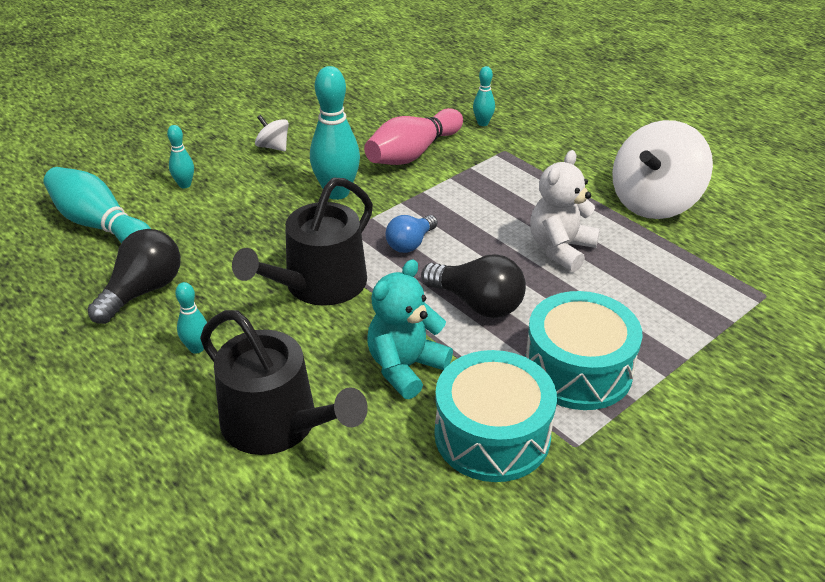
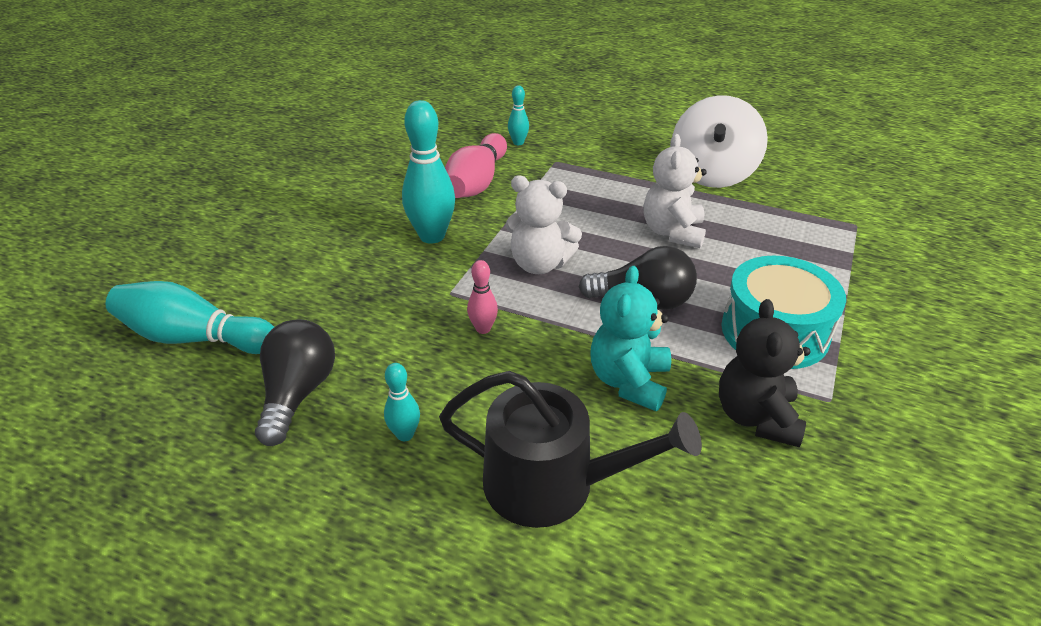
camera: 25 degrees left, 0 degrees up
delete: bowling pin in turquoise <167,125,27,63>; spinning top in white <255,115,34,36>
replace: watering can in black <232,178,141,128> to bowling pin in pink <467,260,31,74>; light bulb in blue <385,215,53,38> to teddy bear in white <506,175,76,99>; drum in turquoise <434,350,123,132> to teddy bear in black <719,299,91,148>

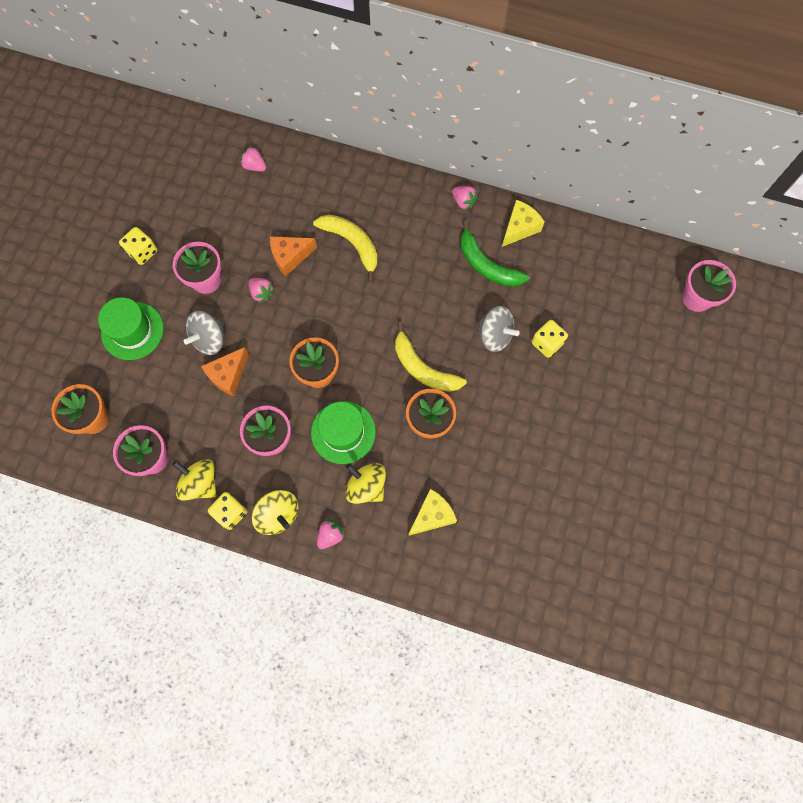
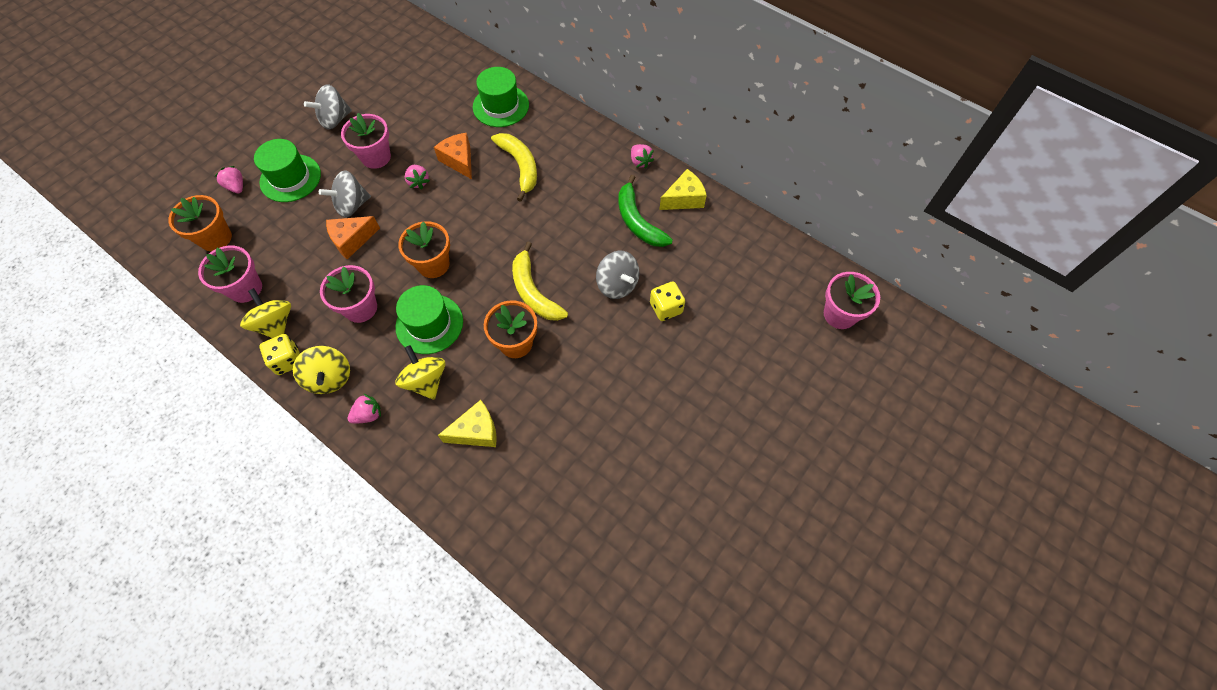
camera: 20 degrees right, 10 degrees down
insert: hat in green <473,67,56,60>
move: strawberry in pink <240,146,26,25> to <215,166,28,27>
replace: dice in yellow <119,227,38,38> to spinning top in grey <304,84,48,46>
rotate: cheese in orange <270,236,47,41> = <434,133,38,46> 60 degrees clockwise

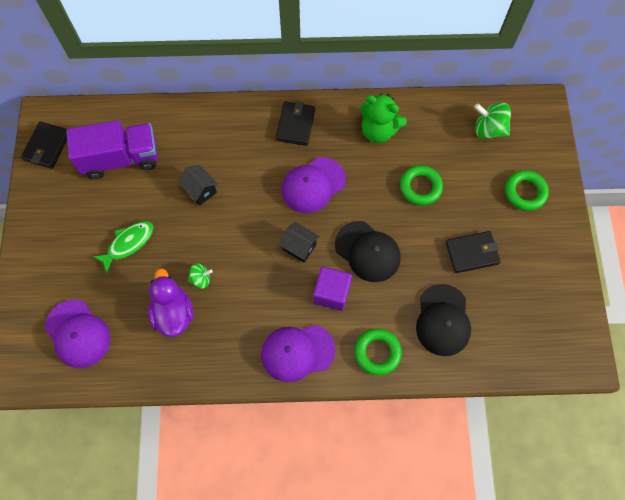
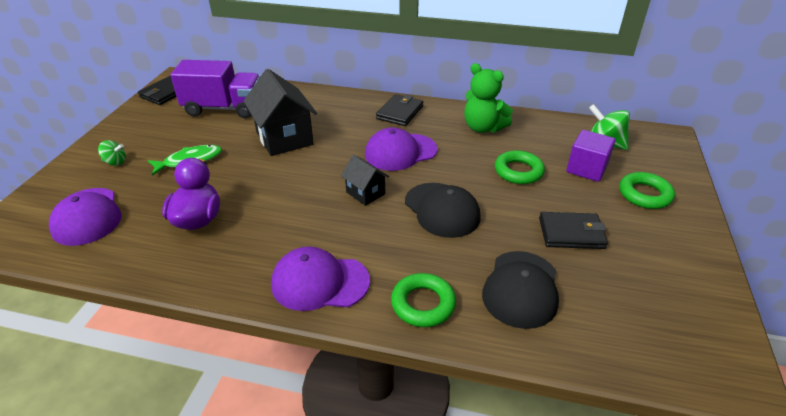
camera: 15 degrees right, 30 degrees down
move: spinning top in green <188,263,24,25> to <98,140,28,26>; cube in purple <313,267,39,44> to <566,130,49,52>
resize: house in black <178,165,40,41> = <244,69,73,87> x1.88

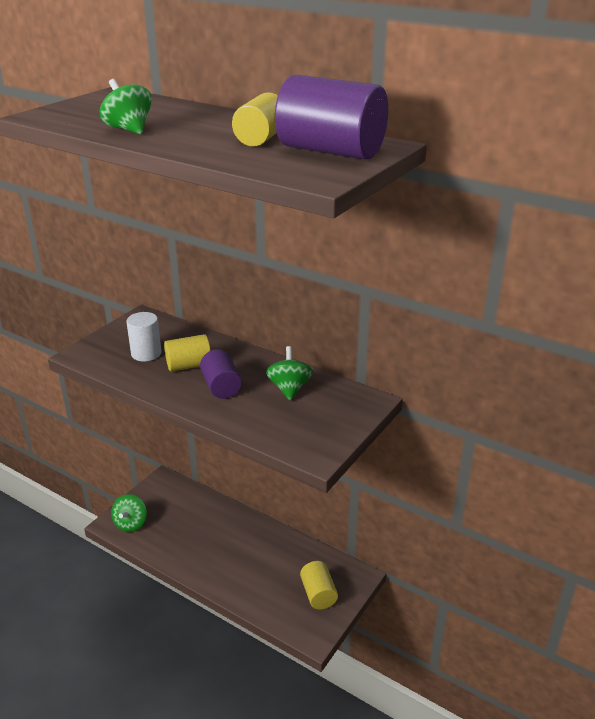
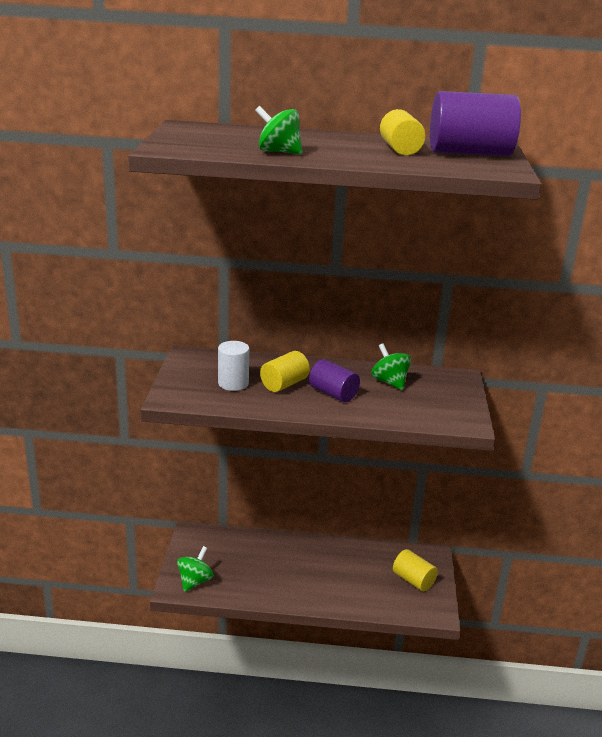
camera: 30 degrees left, 5 degrees down
rotate: spinning top in green <111,494,36,38> = <177,546,37,46> 135 degrees counterclockwise

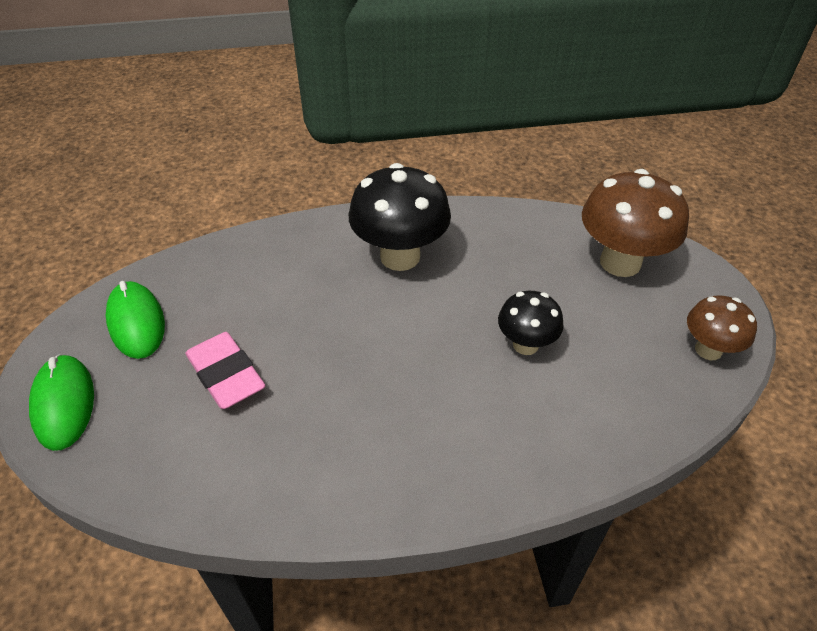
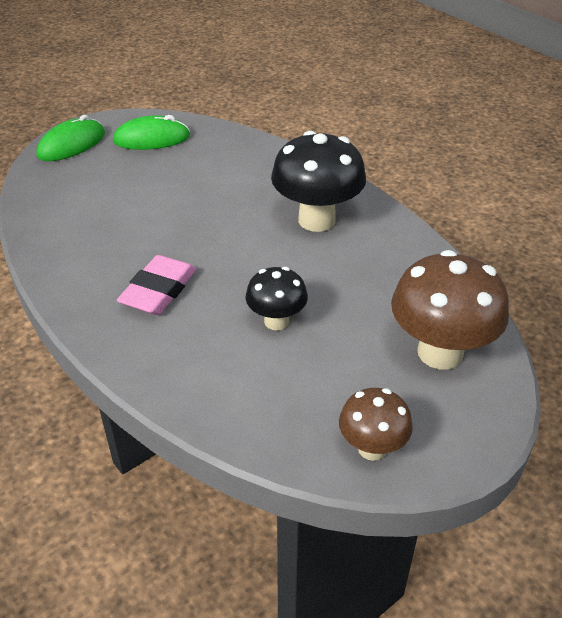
camera: 60 degrees right, 5 degrees down
move: eraser in pink <186,332,79,77> to <117,255,79,60>
rotate: mouse in green <106,281,59,78> = <113,115,77,35> 45 degrees clockwise

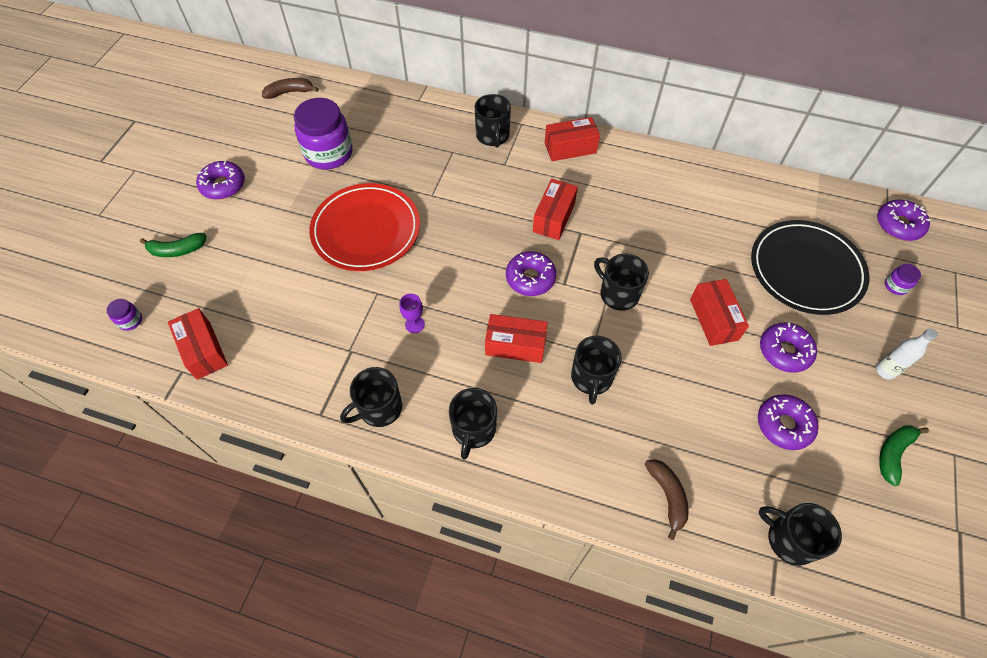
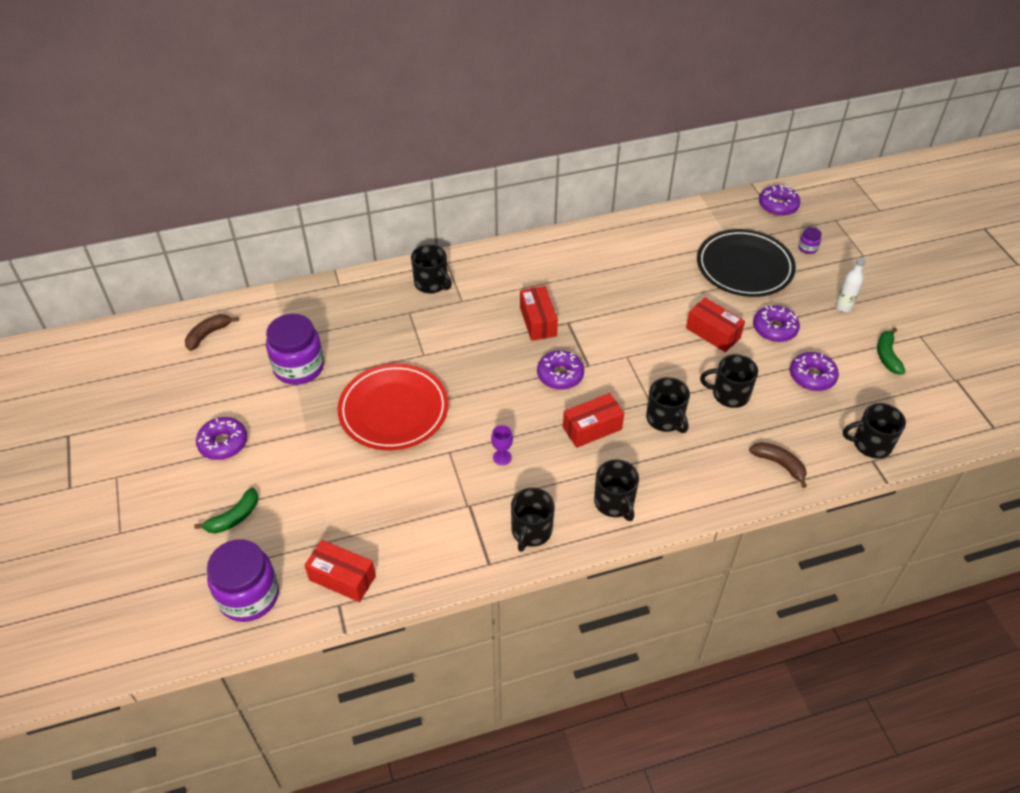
camera: 35 degrees left, 10 degrees down
delete: box in red <545,117,55,44>
move: mug in black <594,254,55,57> to <700,354,58,54>
resize: jar in purple <107,299,35,32> = <207,539,72,83> x2.37

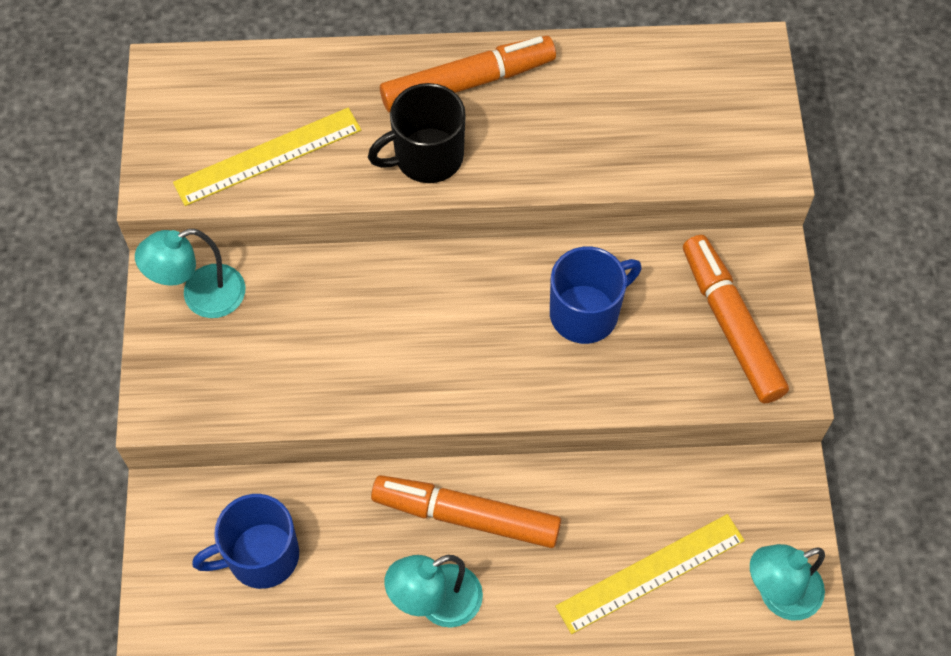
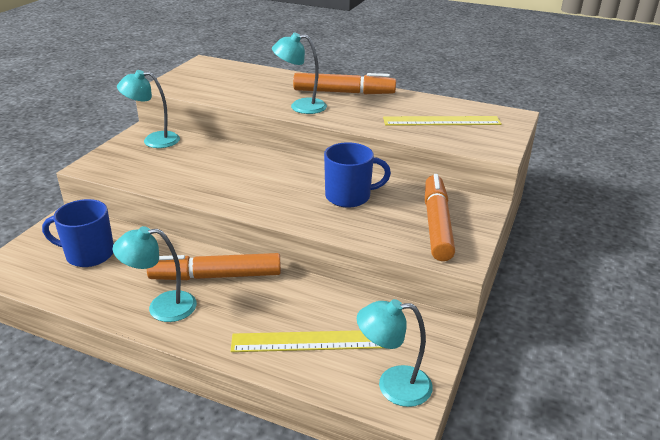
camera: 25 degrees right, 30 degrees down
move: ruler in yellow <173,108,188,98> to <383,116,119,10>
replace: mug in black <368,83,98,100> to lamp in turquoise <272,33,55,81>
rotate: marker in orange <371,475,190,73> = <147,253,134,27> 45 degrees counterclockwise

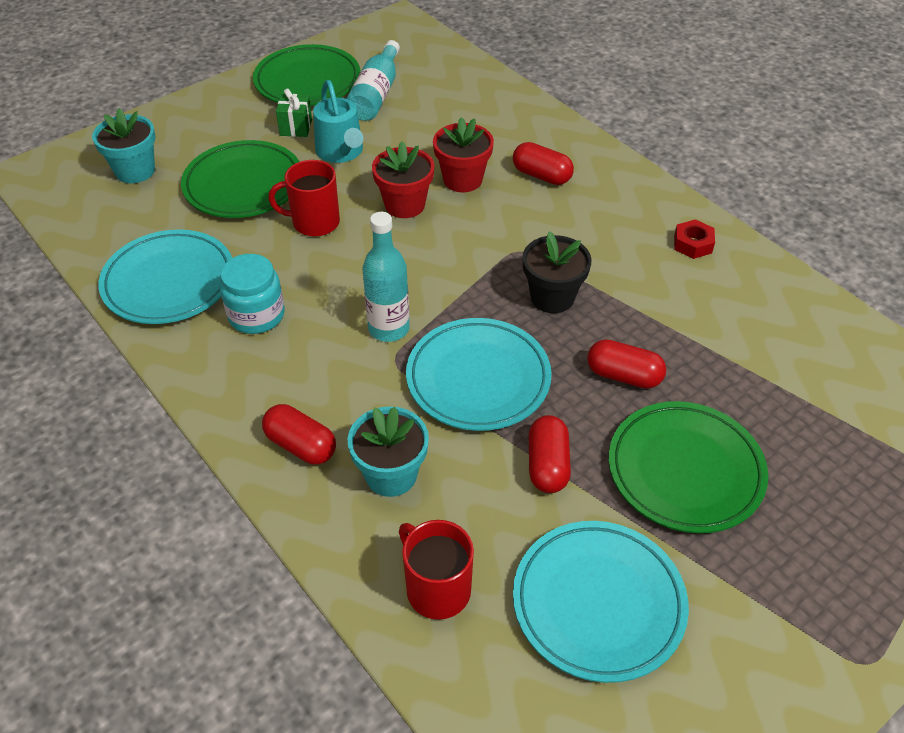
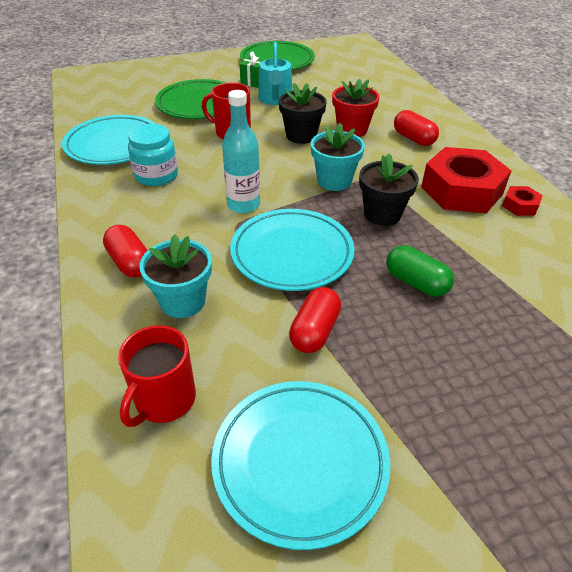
camera: 20 degrees right, 5 degrees down
delete: bottle in turquoise <347,40,53,81>; plate in green <609,401,159,132>
insert: nut in red <421,147,90,66>
move: flower pot in turquoise <92,108,64,75> to <311,123,54,68>
recolor: flower pot in red <372,141,62,77> to flower pot in black <279,83,48,61>; capsule in red <587,340,79,49> to capsule in green <386,245,68,52>
rotate: mug in red <399,520,75,100> = <118,325,78,102> 135 degrees counterclockwise

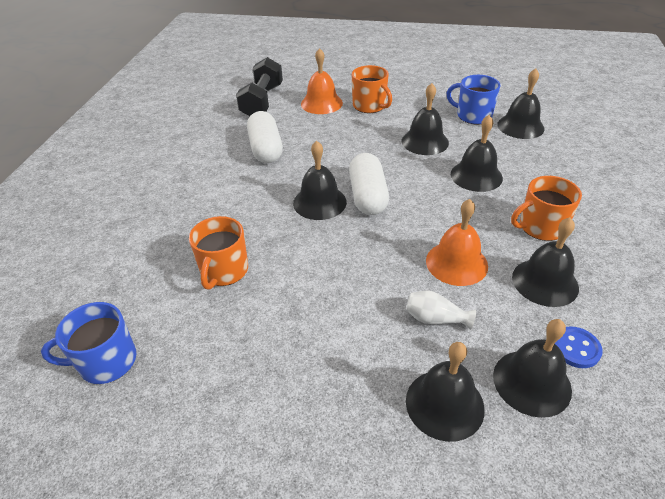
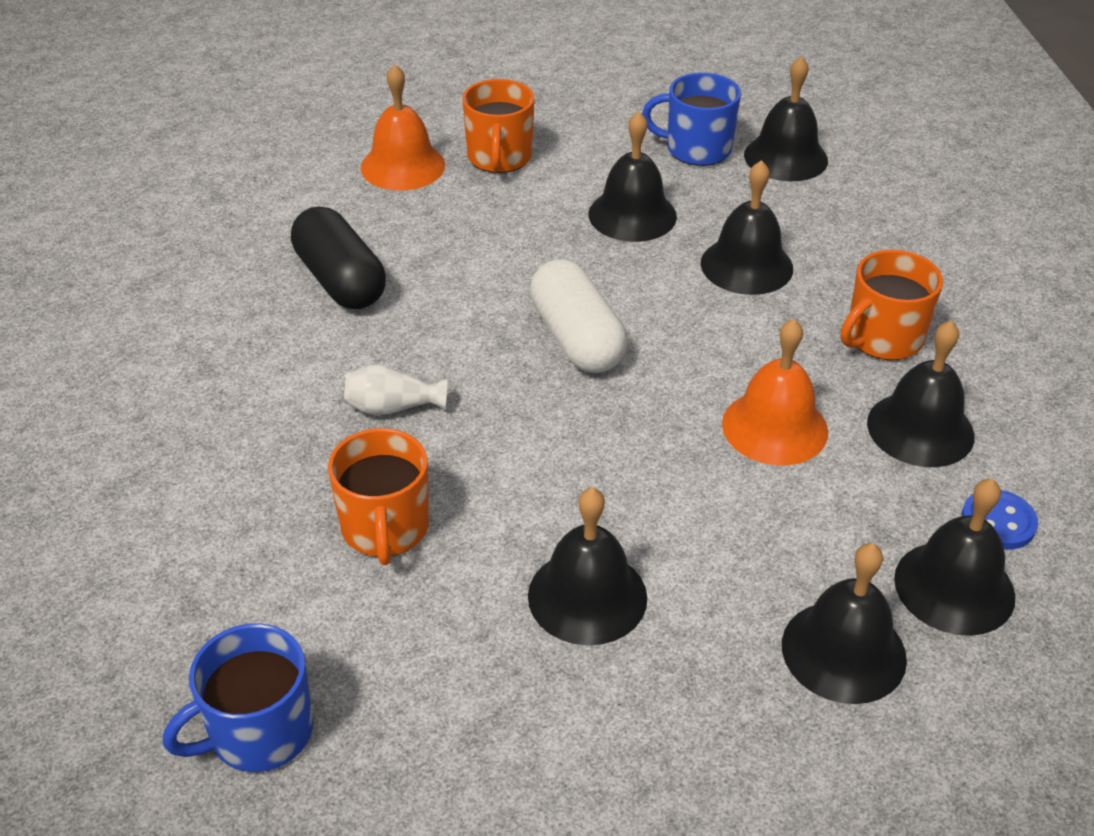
camera: 20 degrees left, 0 degrees up
delete: dumbbell in black <236,57,47,59>
move: bell in black <293,141,54,79> to <528,487,119,158>; vase in white <406,290,70,40> to <344,365,103,50>
recolor: capsule in white <247,111,36,52> to capsule in black <291,206,95,103>
rotate: mug in orange <352,65,40,48> = <462,79,73,94> 60 degrees clockwise

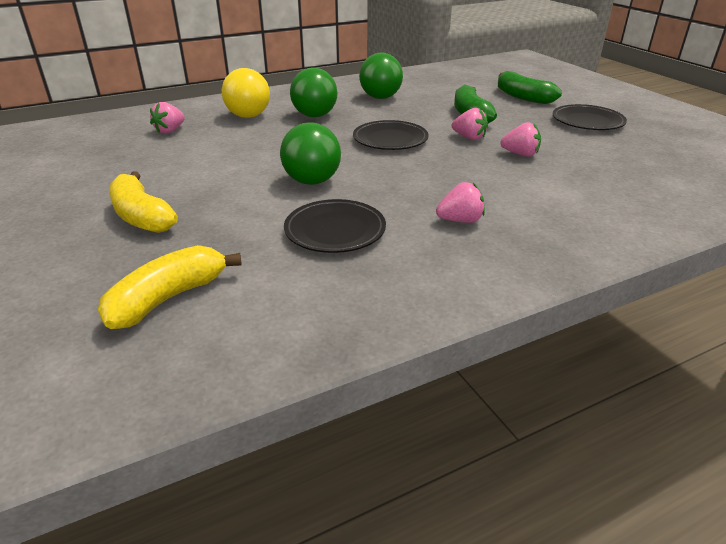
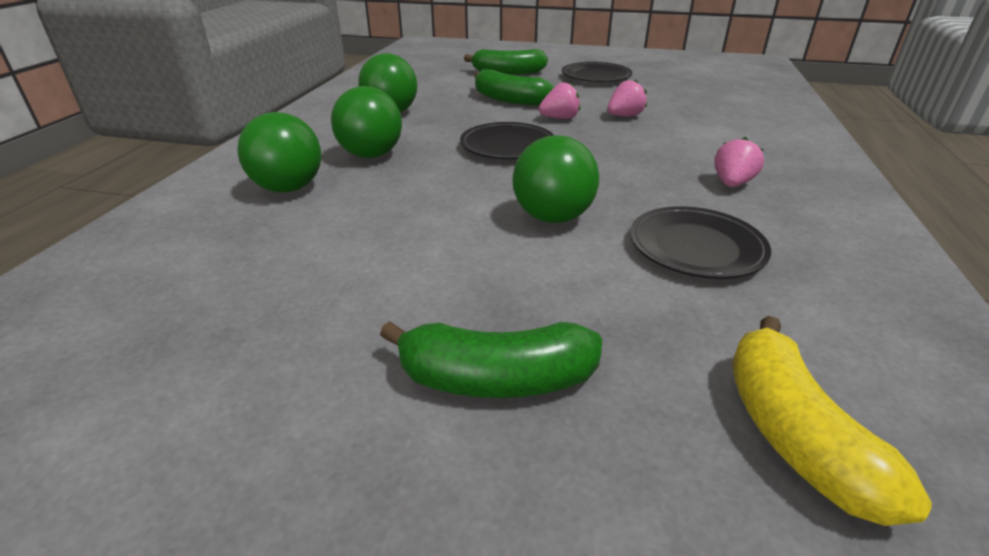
camera: 50 degrees left, 0 degrees up
delete: strawberry in pink <150,102,35,32>
recolor: banana in yellow <109,172,69,61> to banana in green <380,321,222,77>; ball in yellow <222,68,48,50> to ball in green <237,112,85,81>

